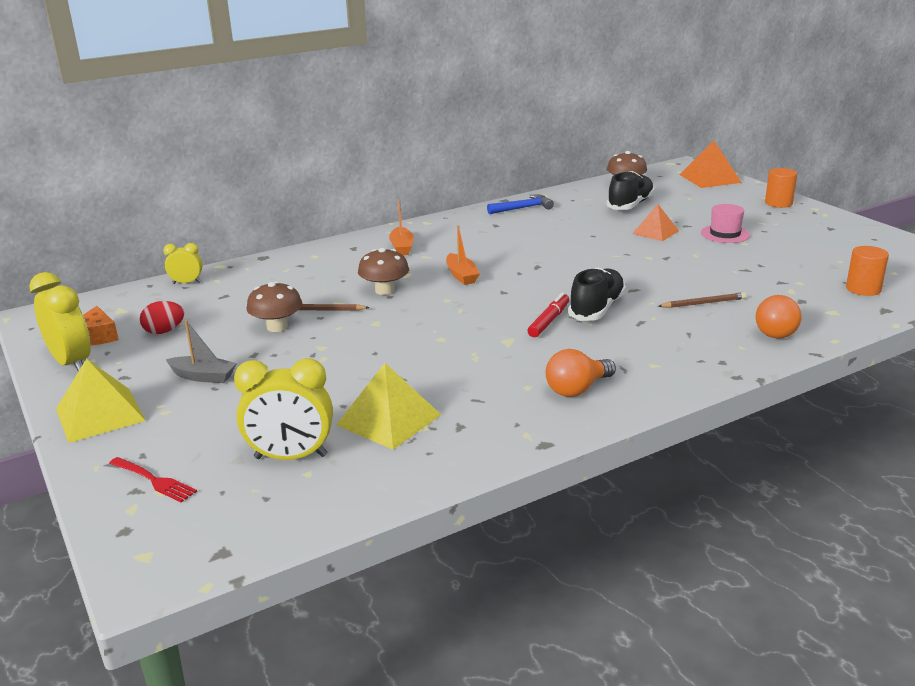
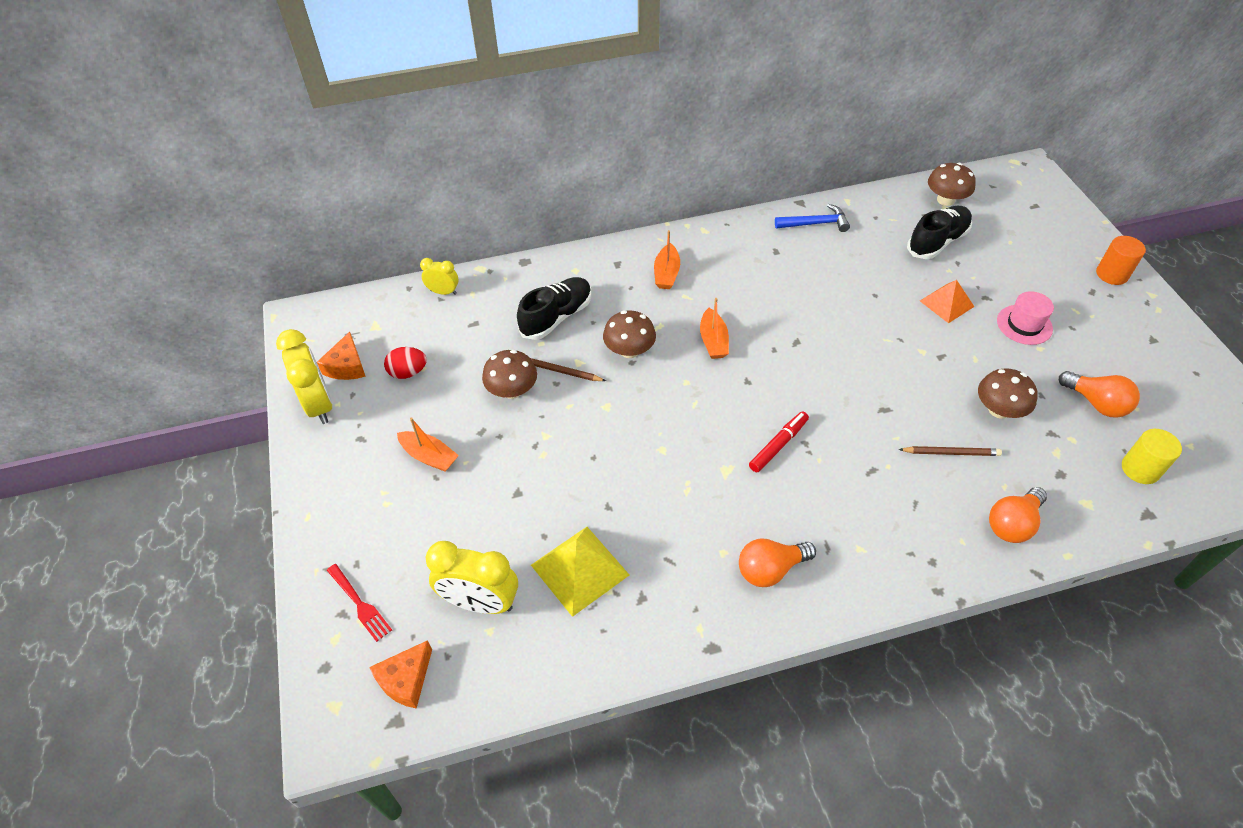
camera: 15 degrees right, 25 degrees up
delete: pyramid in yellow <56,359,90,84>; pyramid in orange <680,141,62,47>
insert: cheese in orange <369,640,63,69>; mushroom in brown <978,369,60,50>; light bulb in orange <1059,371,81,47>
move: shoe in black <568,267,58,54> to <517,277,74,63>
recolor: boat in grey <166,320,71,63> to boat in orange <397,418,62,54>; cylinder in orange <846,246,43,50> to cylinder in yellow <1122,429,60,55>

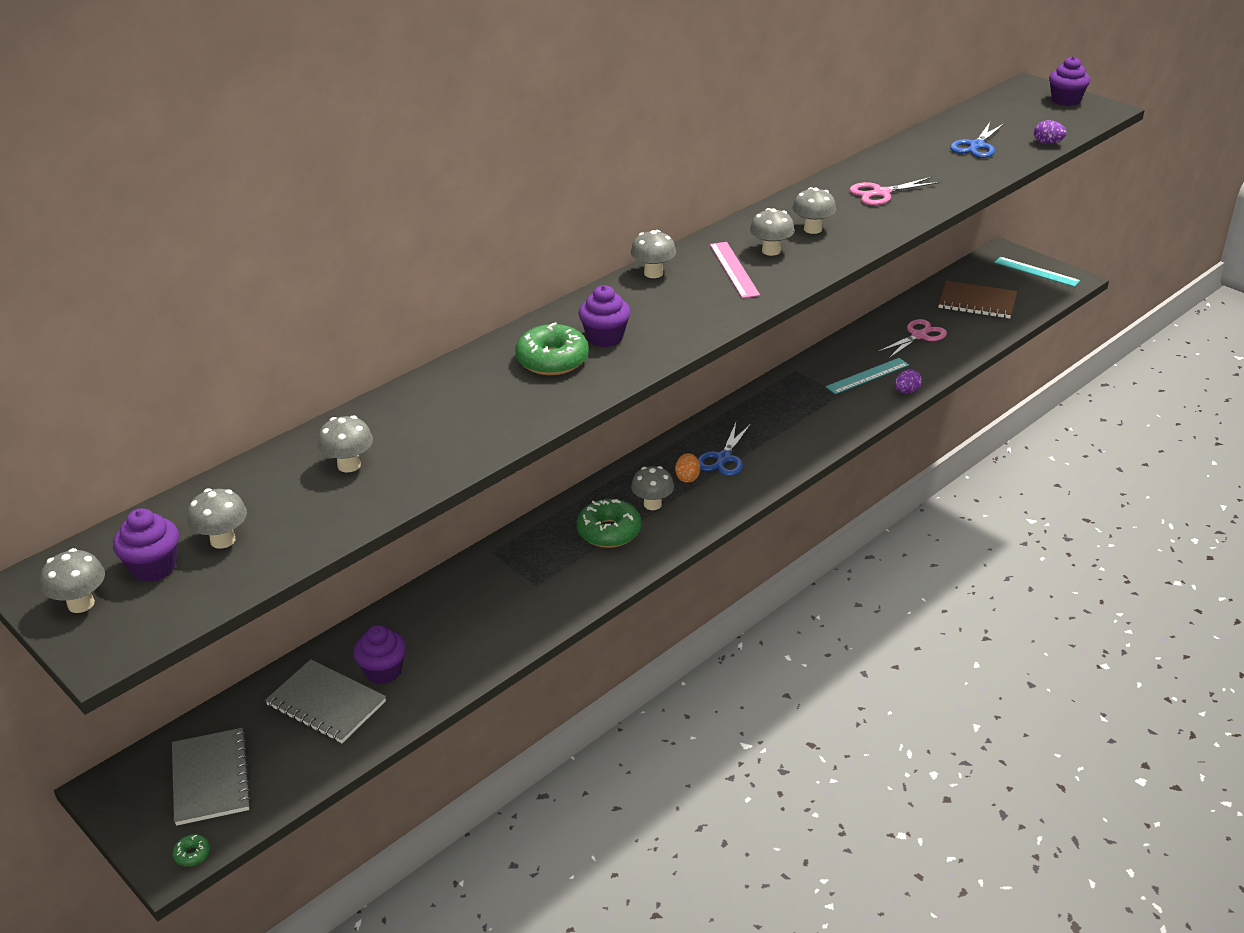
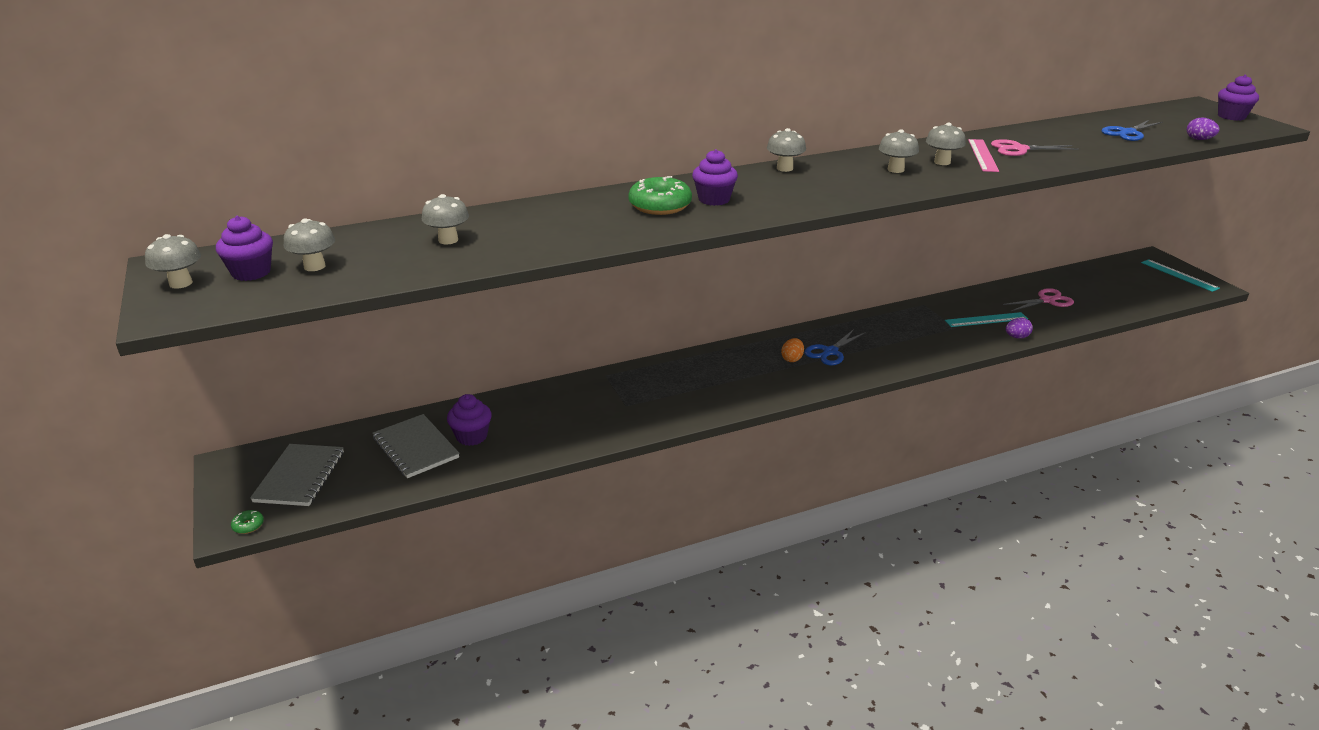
camera: 20 degrees right, 5 degrees down
delete: donut in green <577,499,65,49>; mushroom in grey <631,466,43,44>; notebook in brown <938,281,79,37>
move: ruler in pink <710,242,50,56> to <968,139,31,33>

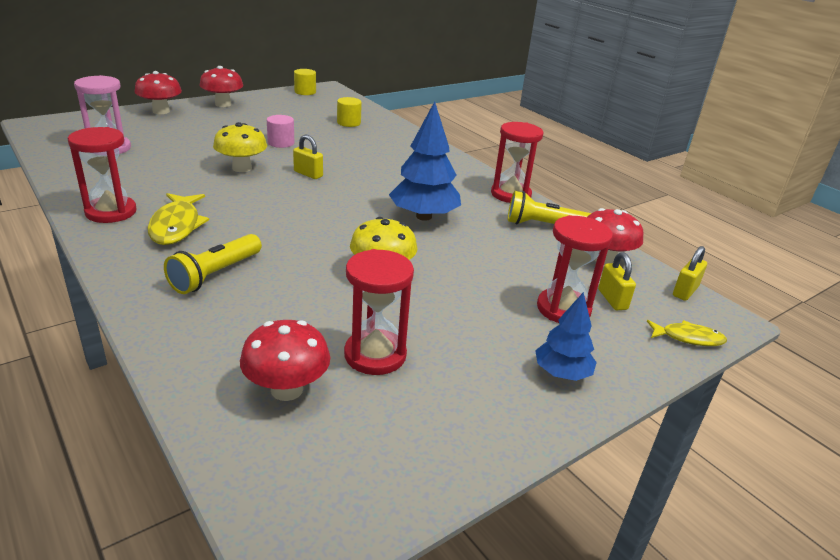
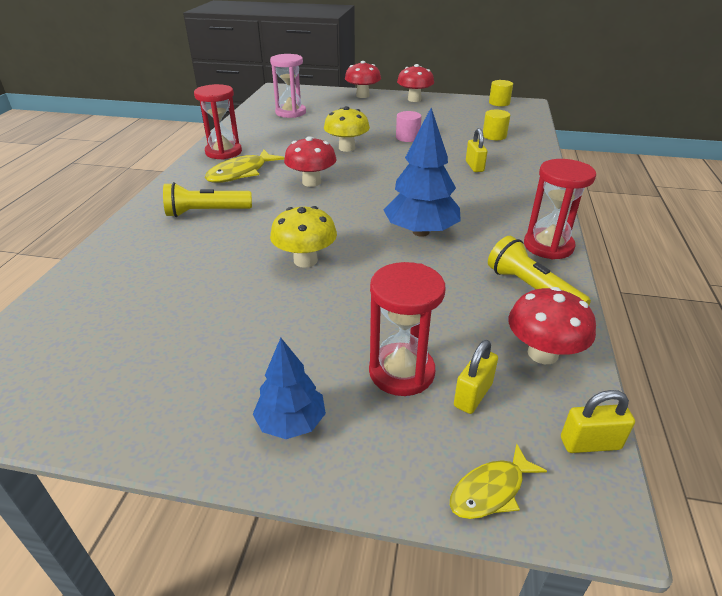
camera: 50 degrees right, 5 degrees up
delete: hourglass in red <344,249,70,126>
move: mushroom in red <240,320,90,81> to <284,136,53,51>; padlock in yellow <293,135,30,44> to <466,128,21,44>
rotate: fish in yellow <647,320,80,26> = <450,444,97,75> 90 degrees clockwise

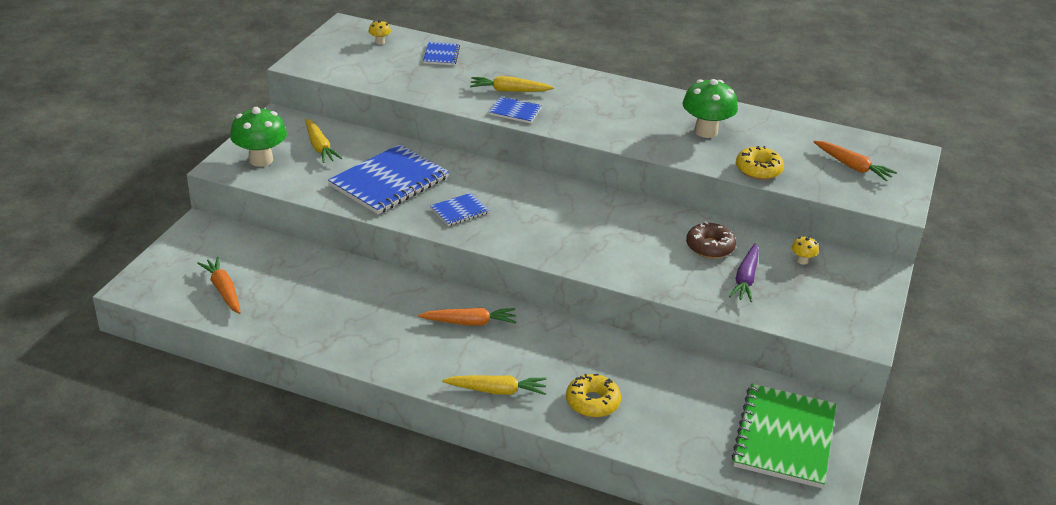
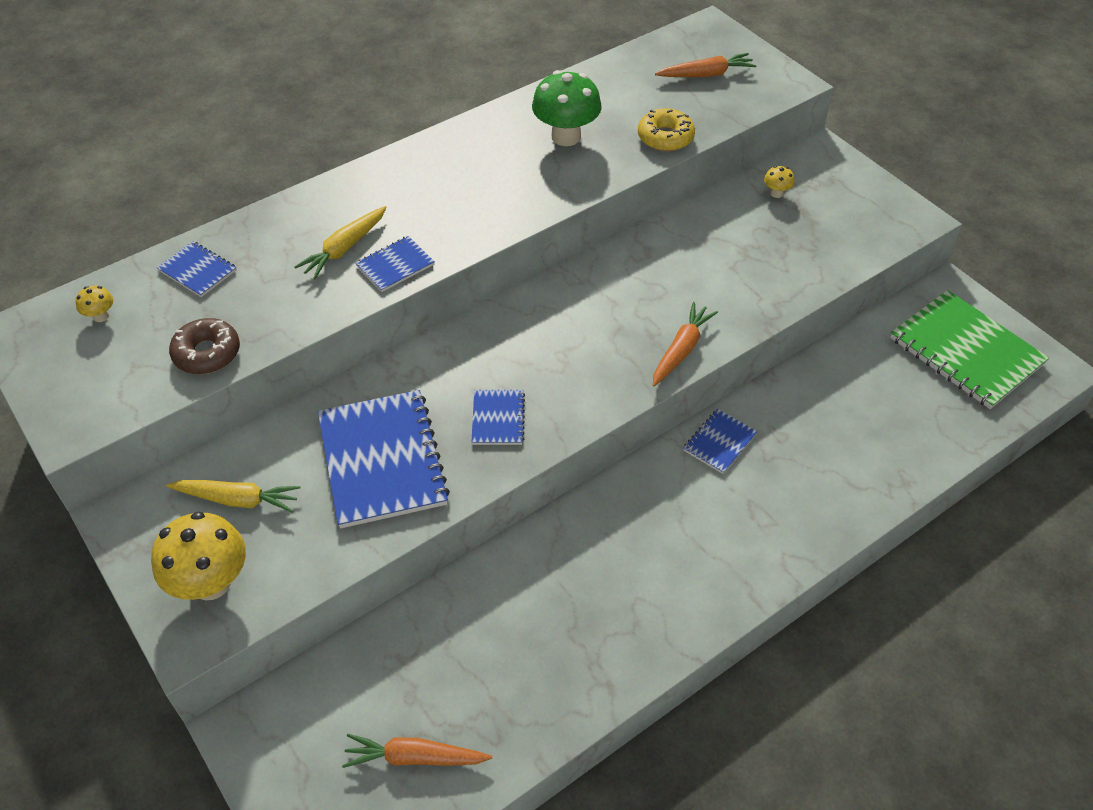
camera: 55 degrees left, 15 degrees up
delete: carrot in yellow <442,375,104,20>; donut in yellow <566,374,55,43>; carrot in purple <729,243,30,59>
insert: notebook in blue <683,409,75,65>
move: carrot in orange <418,308,98,17> to <653,302,65,85>; donut in brown <686,221,50,37> to <169,318,71,56>
recolor: mushroom in green <230,107,57,60> to mushroom in yellow <151,512,95,88>

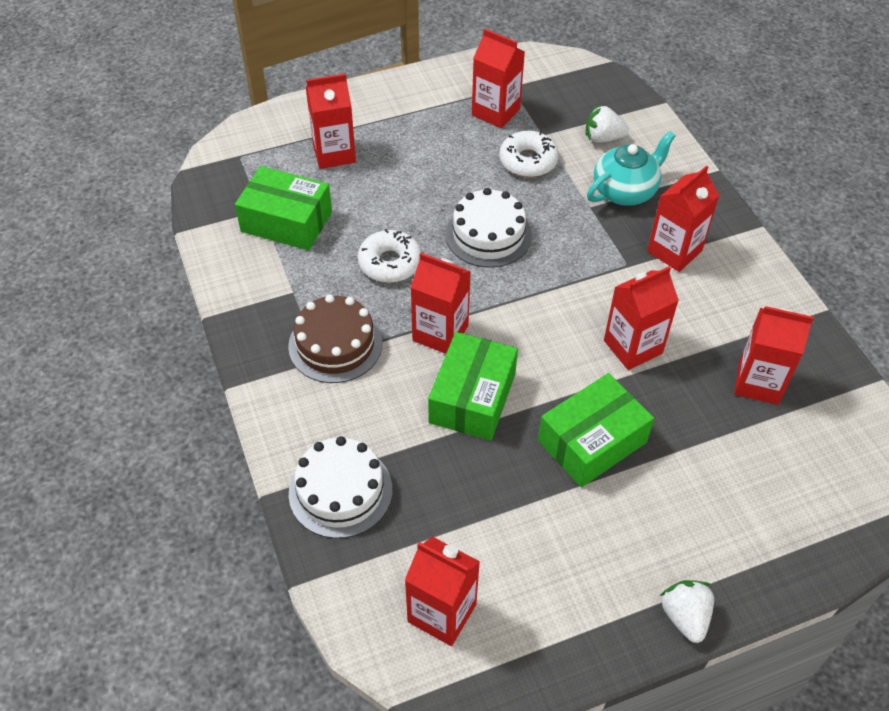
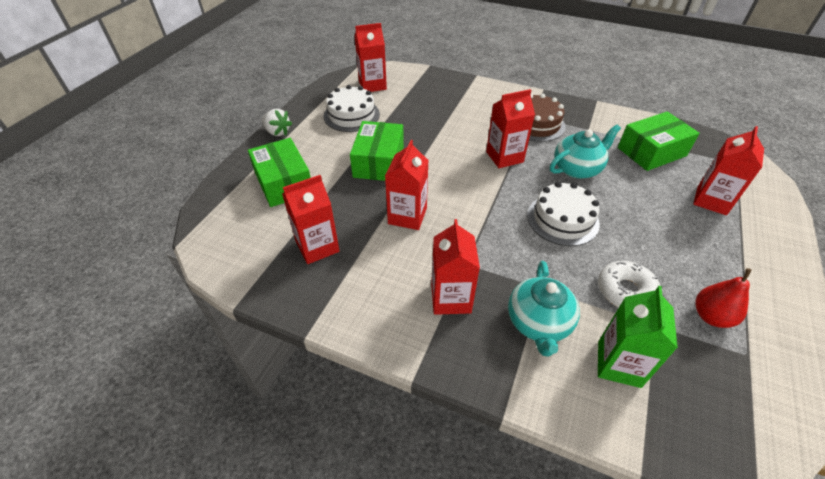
camera: 135 degrees right, 5 degrees down
move: cake in white <289,436,103,102> to <324,85,56,47>; box in green <428,332,90,109> to <248,138,63,69>
replace: donut in white <358,229,64,54> to teapot in turquoise <550,124,71,55>; carton in red <472,29,53,99> to pear in red <695,268,56,60>; strawberry in white <586,104,43,39> to carton in green <598,286,80,102>

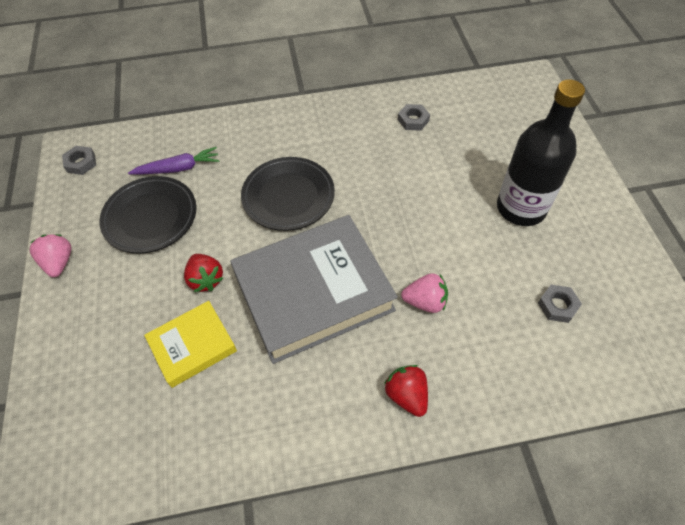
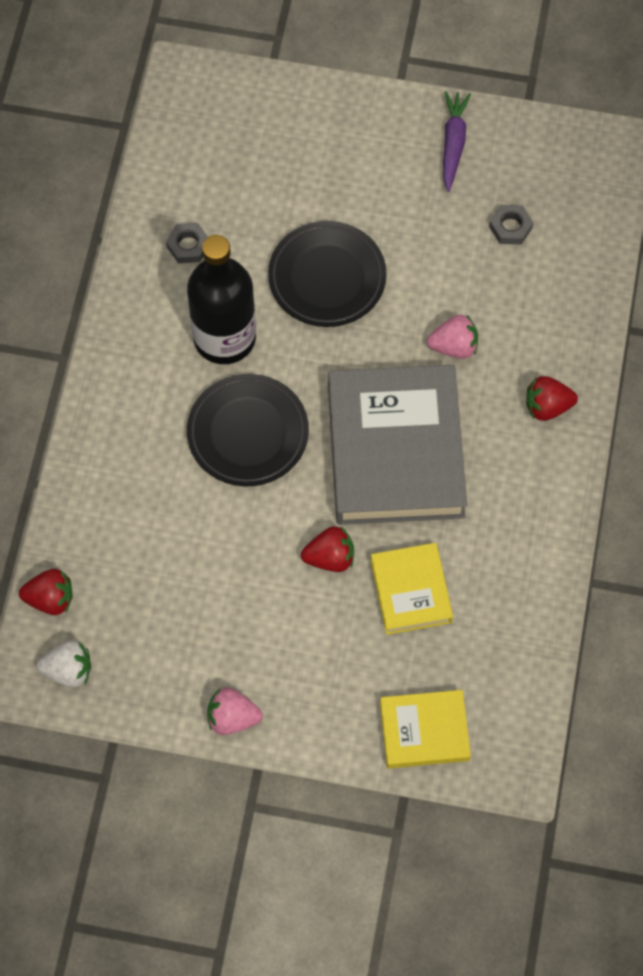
camera: 70 degrees left, 10 degrees up
insert: strawberry in red <19,569,53,46>; book in yellow <380,690,91,78>
move: plate in black <99,176,97,77> to <268,221,119,106>; carrot in purple <128,147,92,28> to <443,91,28,101>; bottle in black <497,79,88,147> to <187,235,69,129>
replace: nut in grey <62,146,34,29> to strawberry in white <36,640,55,48>
rotate: strawberry in pink <401,273,47,40> = <427,315,51,44> 60 degrees clockwise

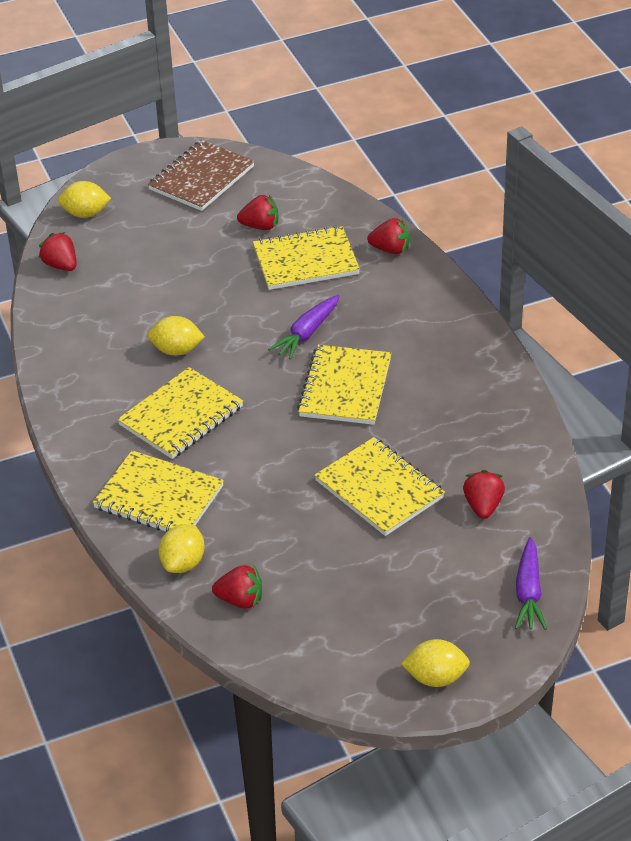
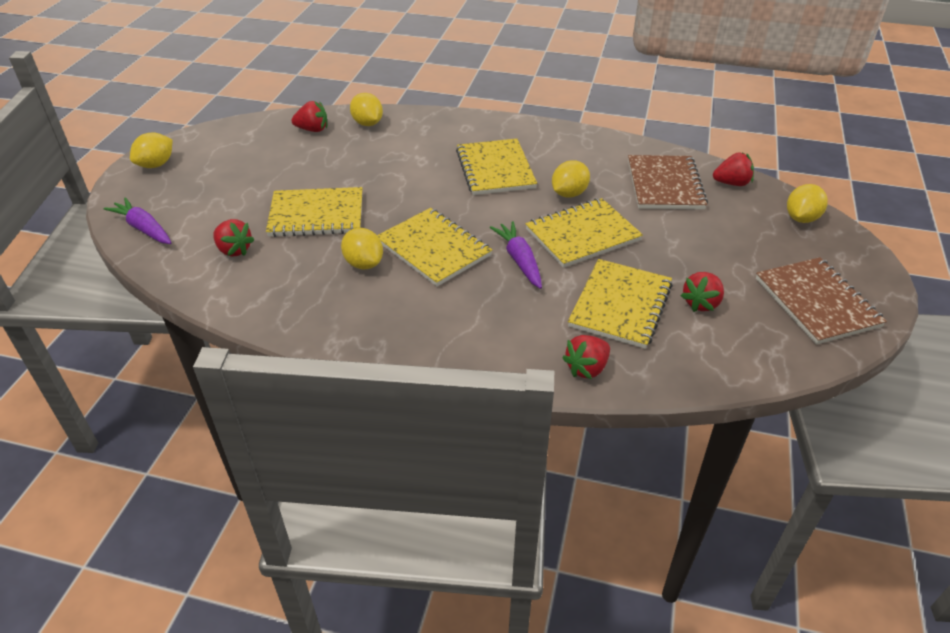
camera: 125 degrees right, 0 degrees up
insert: lemon in yellow <341,228,42,41>; notebook in brown <628,155,80,54>
move: notebook in yellow <92,450,132,82> to <526,198,117,70>
rotate: strawberry in red <212,565,50,44> = <291,101,36,31> 135 degrees counterclockwise

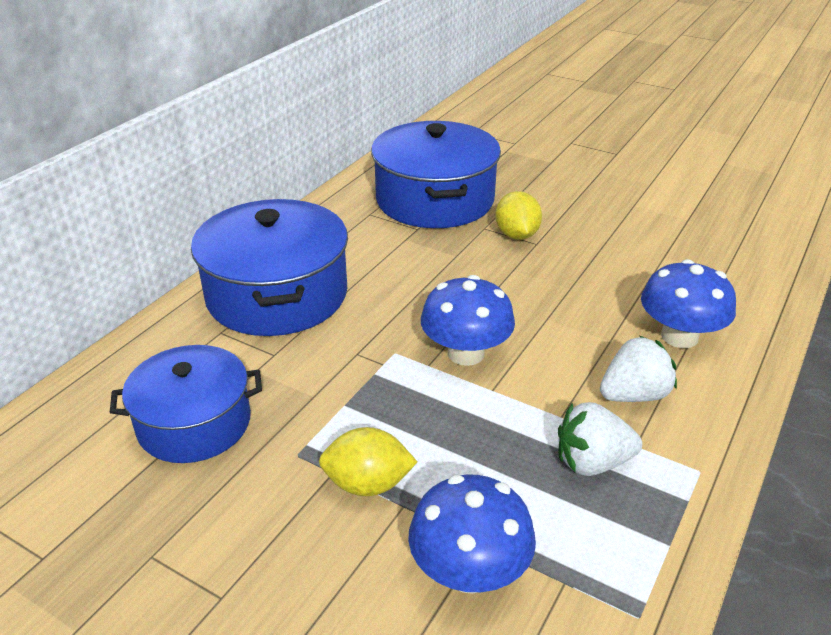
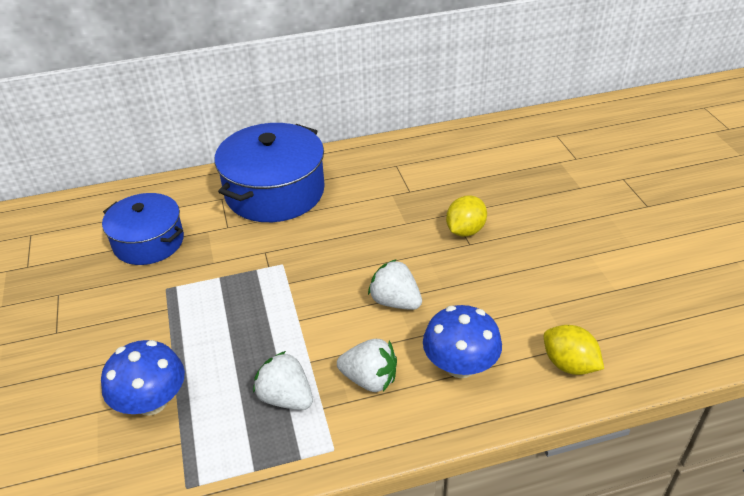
camera: 45 degrees right, 5 degrees up
delete: pot in blue <371,121,130,107>; mushroom in blue <421,275,94,91>
insert: strawberry in white <368,259,54,51>
move: lemon in yellow <319,427,98,69> to <544,325,60,50>

